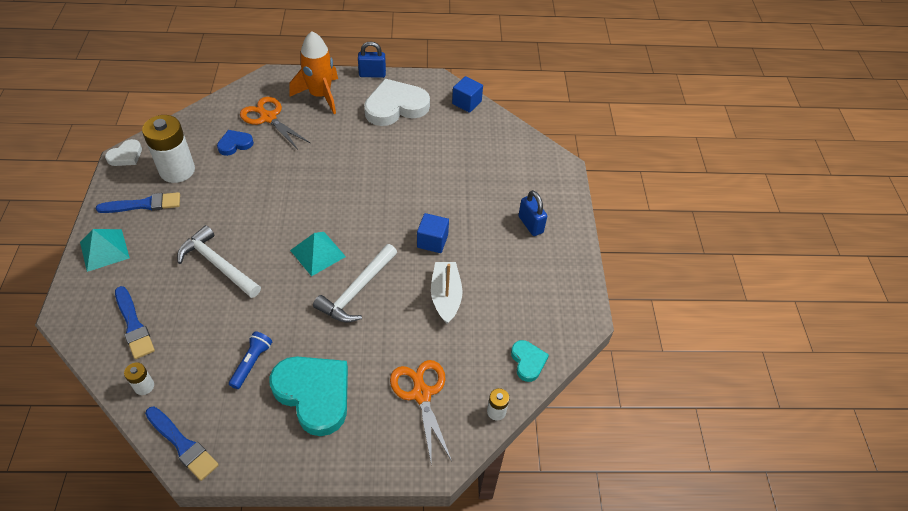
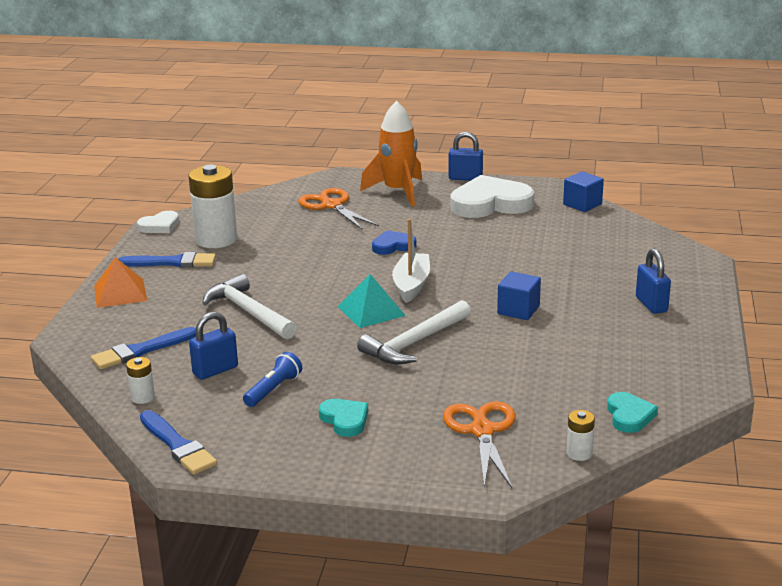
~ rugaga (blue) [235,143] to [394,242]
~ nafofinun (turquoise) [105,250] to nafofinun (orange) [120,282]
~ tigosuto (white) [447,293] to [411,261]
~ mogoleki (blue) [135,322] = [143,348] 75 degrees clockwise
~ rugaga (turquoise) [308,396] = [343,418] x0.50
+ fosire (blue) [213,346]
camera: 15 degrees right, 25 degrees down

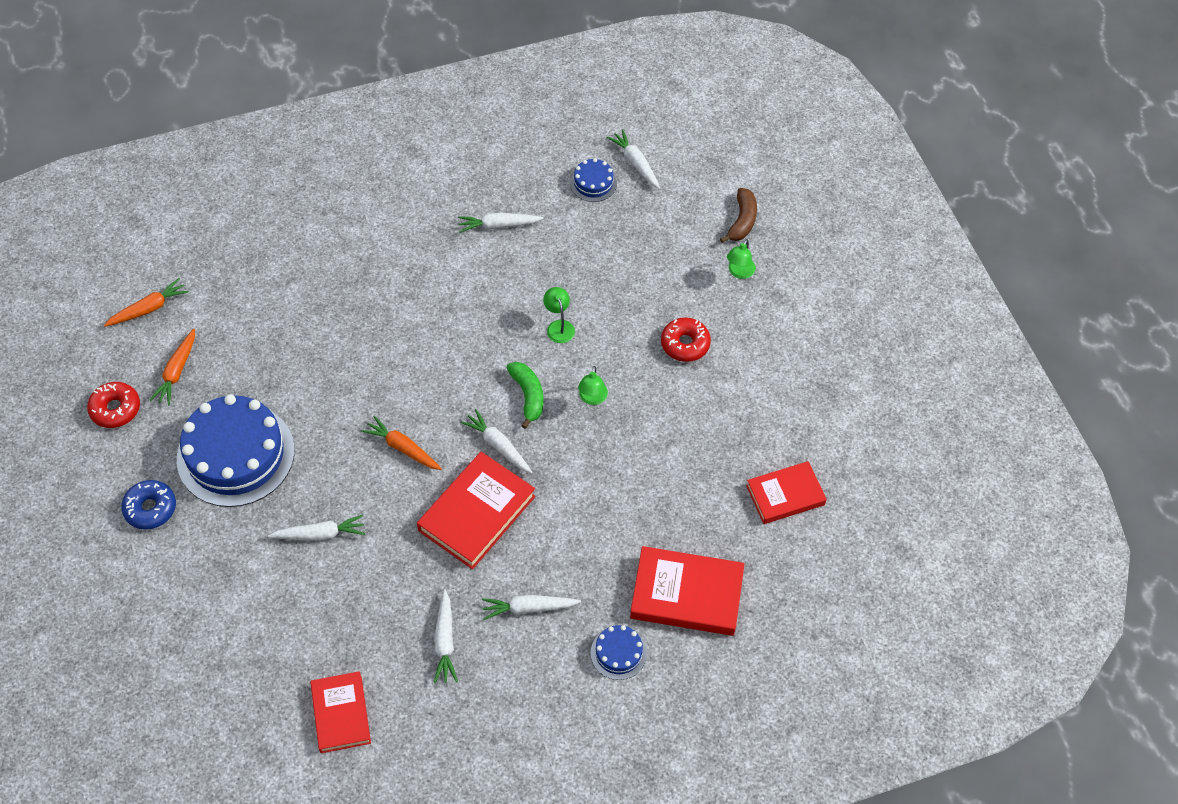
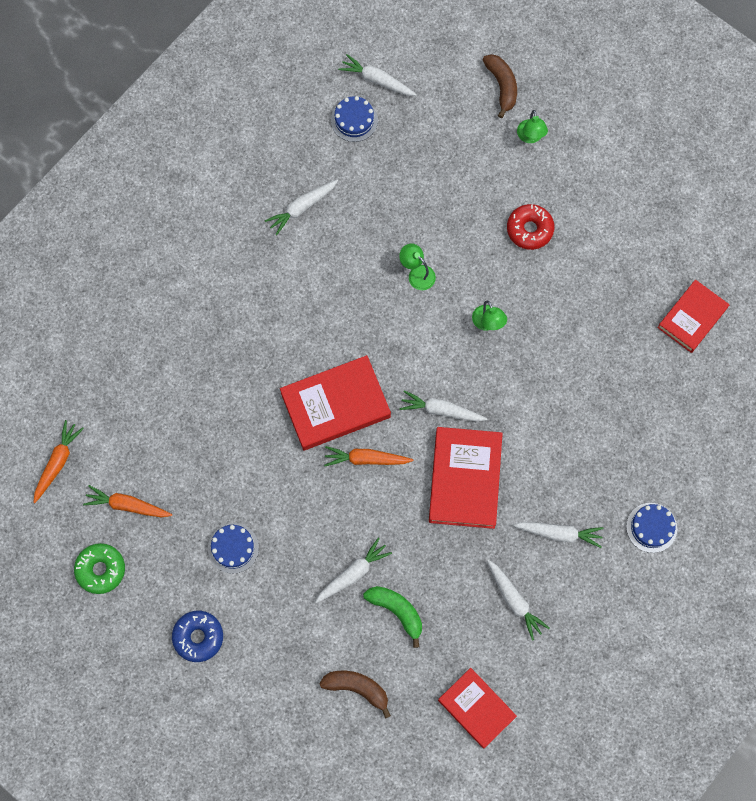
~ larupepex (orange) [172,367] = [127,501] 120 degrees clockwise
~ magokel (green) [525,395] to [392,617]
~ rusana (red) [113,405] to rusana (green) [99,568]
~ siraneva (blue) [236,450] = [233,548] x0.45
~ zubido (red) [687,591] to [335,403]
~ larupepex (white) [531,607] = [558,535] 135 degrees counterclockwise
+ magokel (brown) [355,695]
camera: 30 degrees left, 15 degrees up

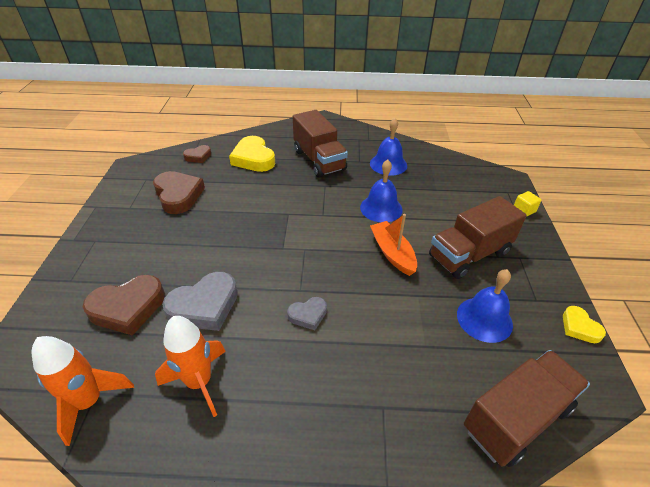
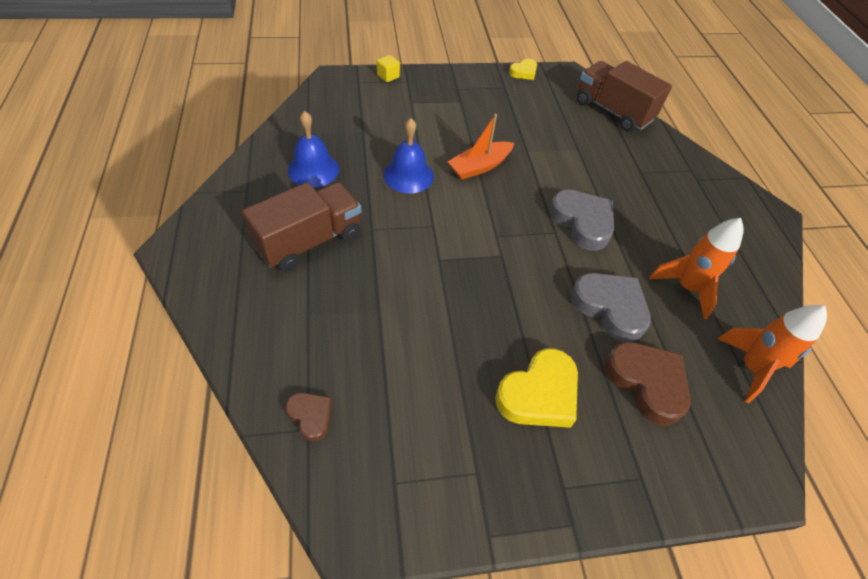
~ rugaga (yellow) [252,154] to [536,388]
- rugaga (brown) [179,192]
- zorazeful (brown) [478,237]
- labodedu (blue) [485,306]
~ rugaga (grey) [307,313] = [581,220] x1.83
camera: 105 degrees left, 10 degrees up

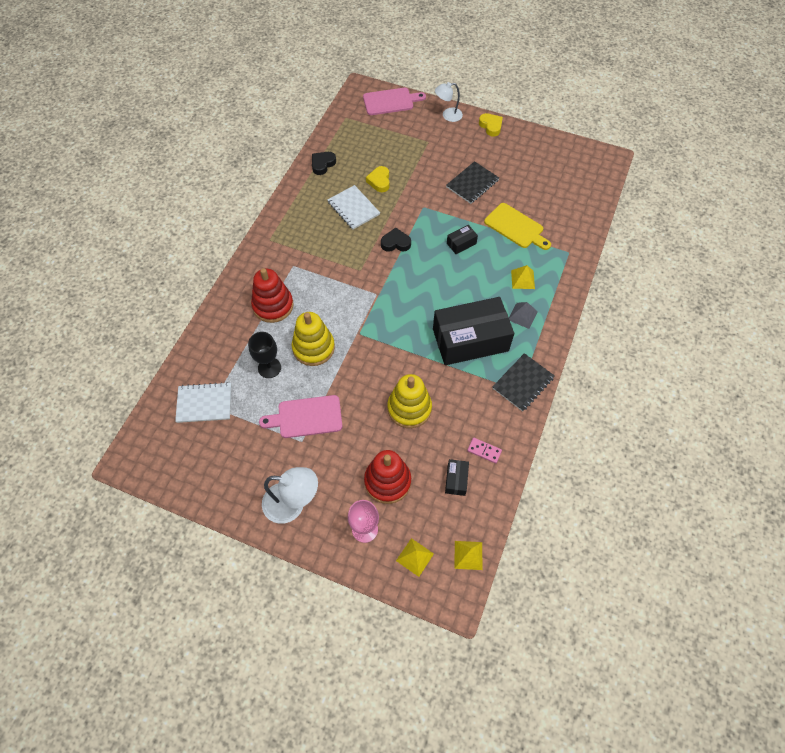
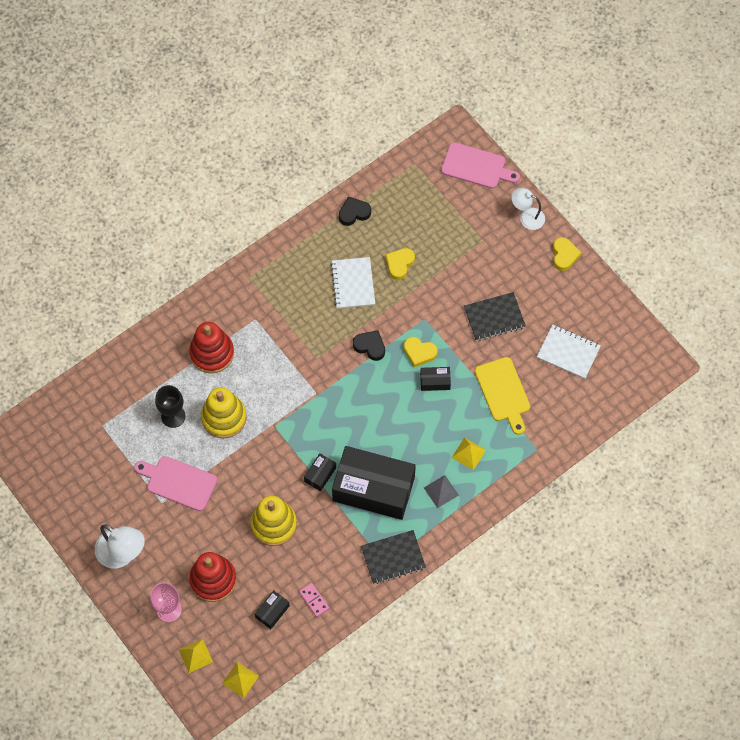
~ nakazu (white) [203,402] to [569,351]
+ rugaga (yellow) [421,352]
+ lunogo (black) [320,472]
camera: 30 degrees right, 5 degrees up

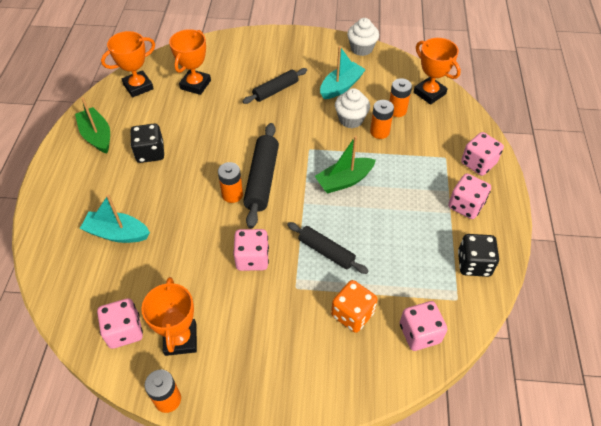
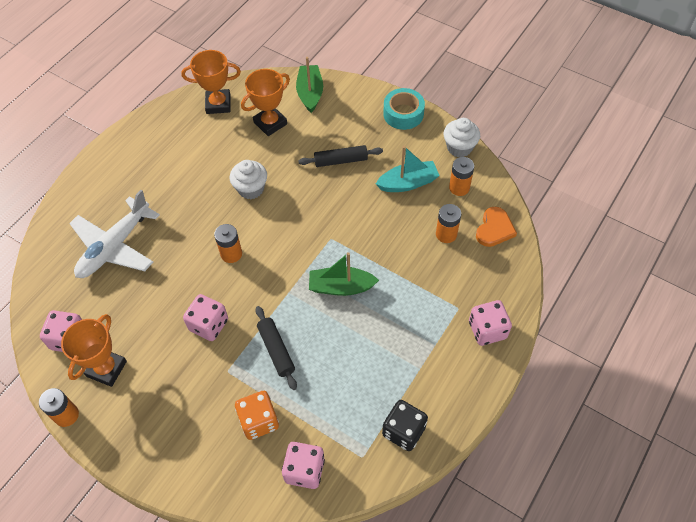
~ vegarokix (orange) [437,71] to rugaga (orange) [496,227]
~ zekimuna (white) [352,108] to [248,179]
~ tigosuto (green) [92,125] to [309,85]
~ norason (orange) [382,119] to [461,176]
- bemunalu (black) [261,175]
- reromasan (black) [147,143]
- reromasan (pink) [469,196]
~ tigosuto (turquoise) [115,219] to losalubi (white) [114,234]
+ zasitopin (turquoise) [404,109]
camera: 30 degrees right, 5 degrees up

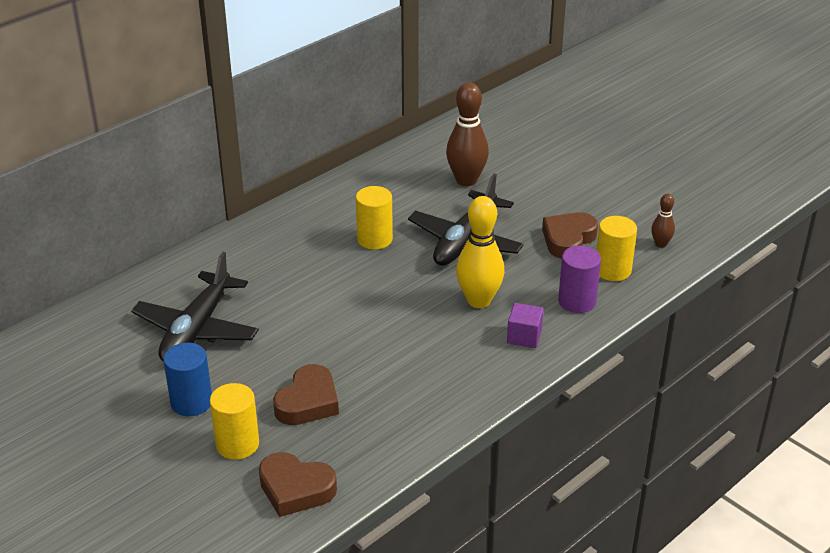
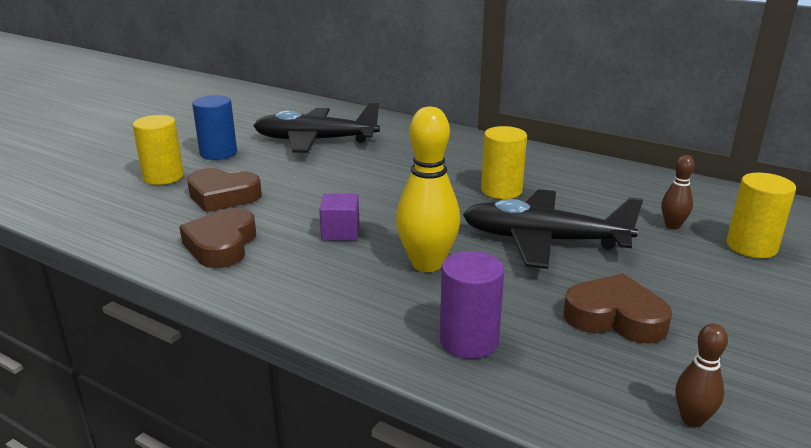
~ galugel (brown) [467,134] = [678,192] x0.51
~ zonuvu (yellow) [616,248] to [761,215]
~ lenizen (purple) [525,325] to [339,217]
~ rugaga (brown) [298,484] to [217,238]
camera: 75 degrees right, 10 degrees down

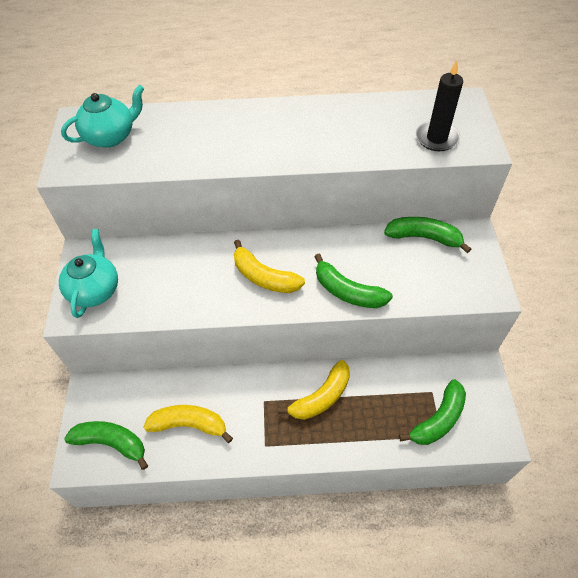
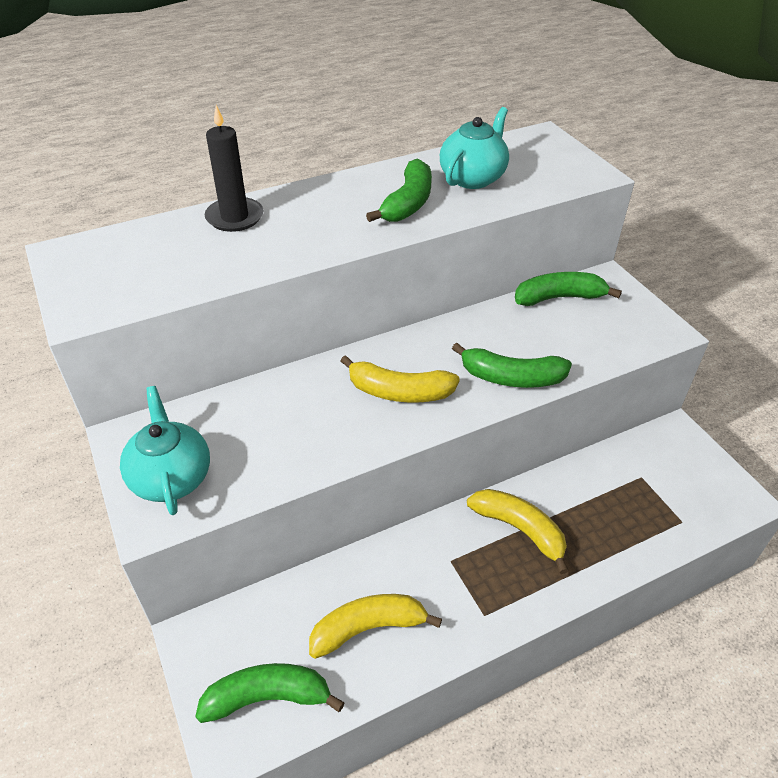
~ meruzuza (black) [439,105] to [234,168]
~ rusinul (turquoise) [103,116] to [474,148]
~ magokel (yellow) [314,390] = [518,531] 75 degrees counterclockwise
~ magokel (green) [432,412] to [399,190]
camera: 25 degrees left, 10 degrees down

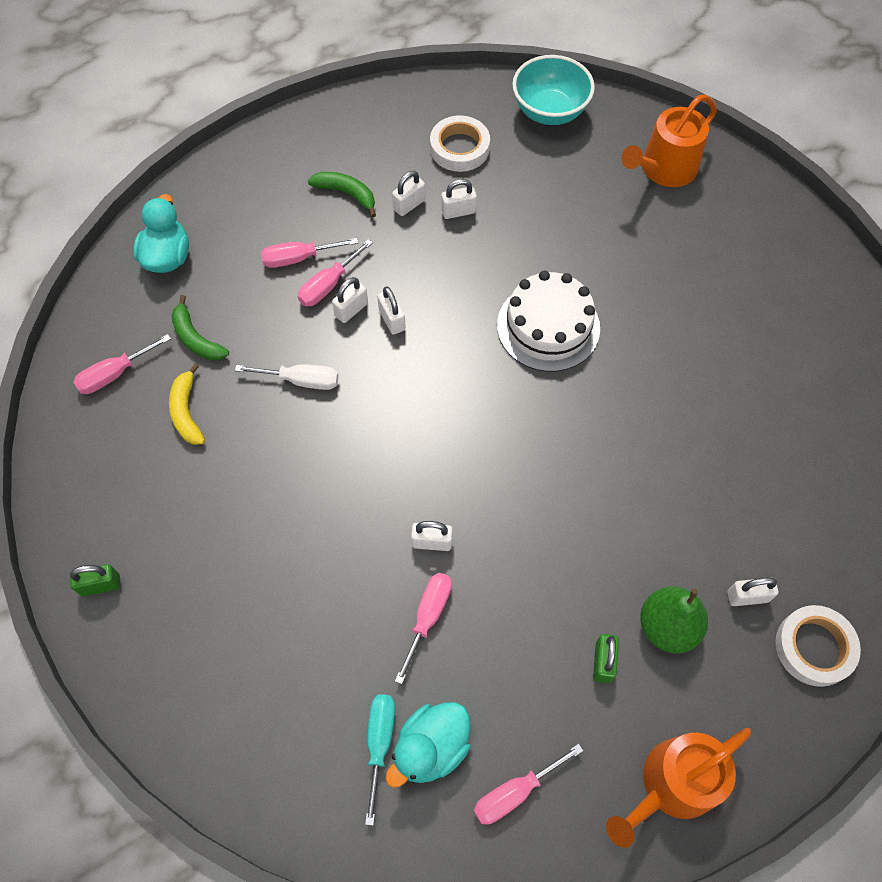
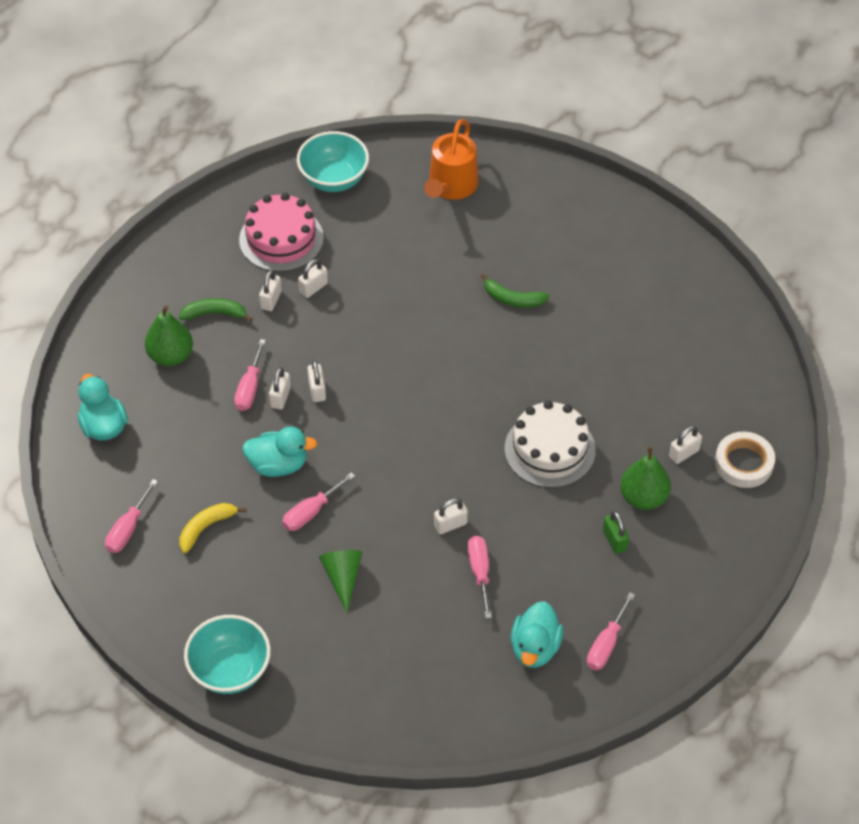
~ zasitopin (white) [460,143] to siraneva (pink) [281,232]
~ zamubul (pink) [309,253] to [318,501]
~ siraneva (white) [548,321] to [550,444]
~ fosire (white) [391,310] = [316,381] 45 degrees clockwise
~ magokel (green) [200,328] to [515,290]
~ magokel (yellow) [187,404] = [213,528] 90 degrees clockwise
~ zamubul (white) [287,377] to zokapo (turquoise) [279,451]
~ fosire (green) [95,580] to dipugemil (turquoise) [227,654]
- zamubul (turquoise) [380,760]
- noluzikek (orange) [678,788]
+ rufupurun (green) [169,336]
+ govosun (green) [340,581]
camera: 30 degrees left, 10 degrees down

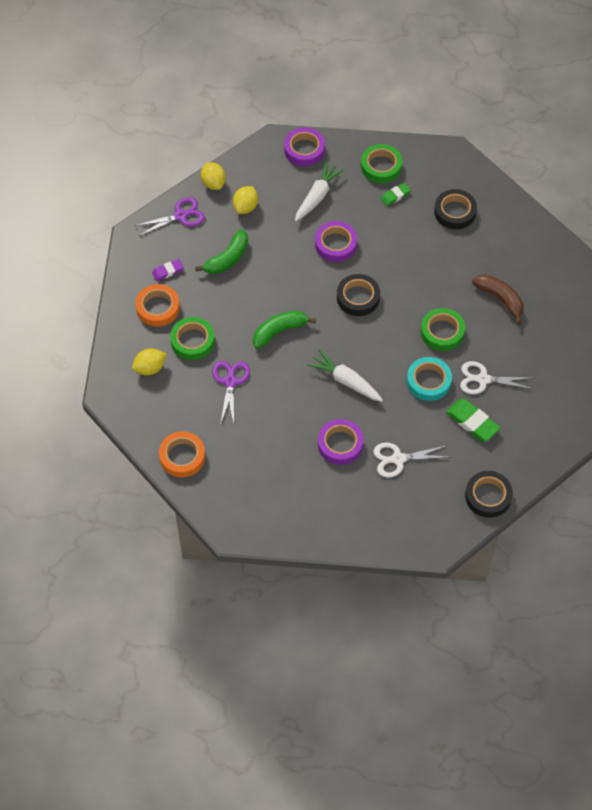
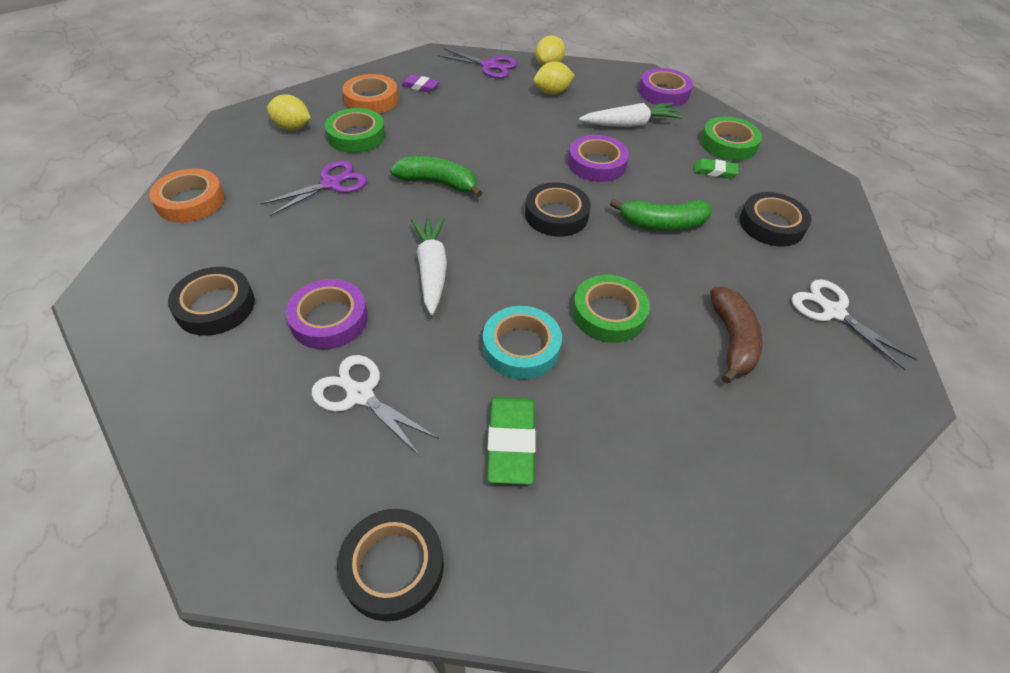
~ magokel (green) [221,251] to [661,215]
~ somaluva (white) [496,377] to [854,324]
+ zasitopin (black) [211,301]
camera: 45 degrees right, 10 degrees down

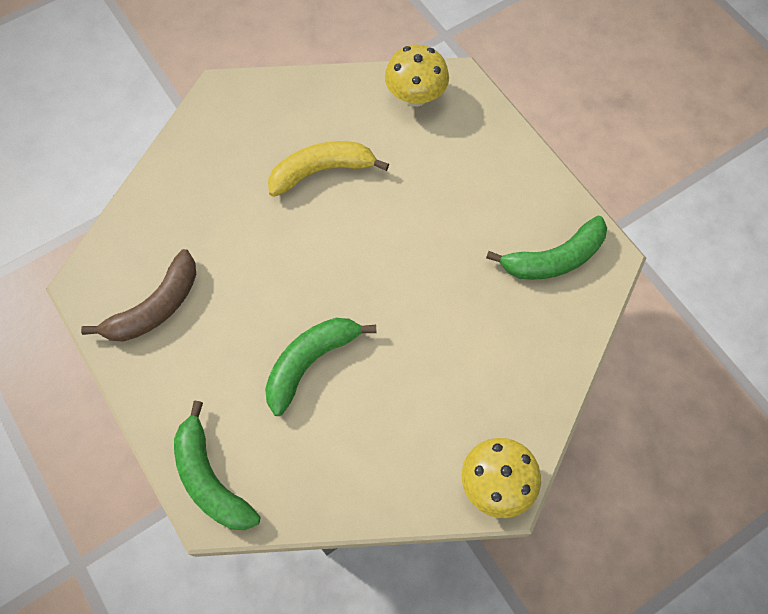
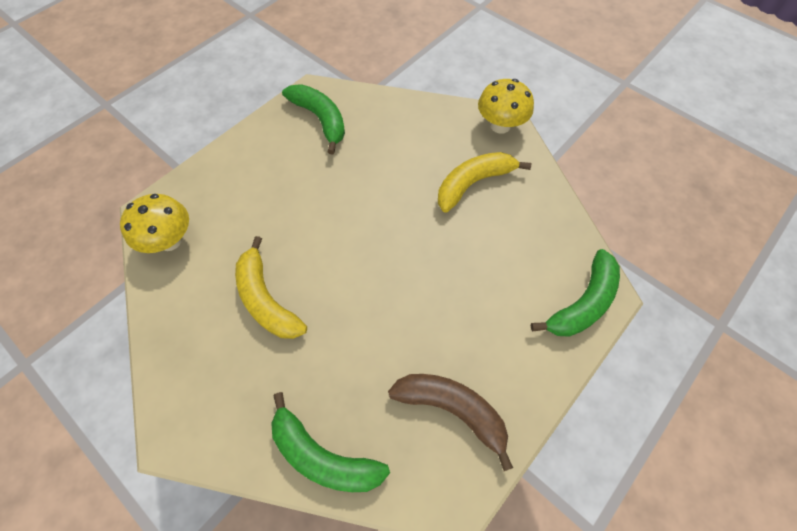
~ magokel (green) [320,367] to [330,442]
+ magokel (yellow) [484,182]
camera: 105 degrees left, 5 degrees down

